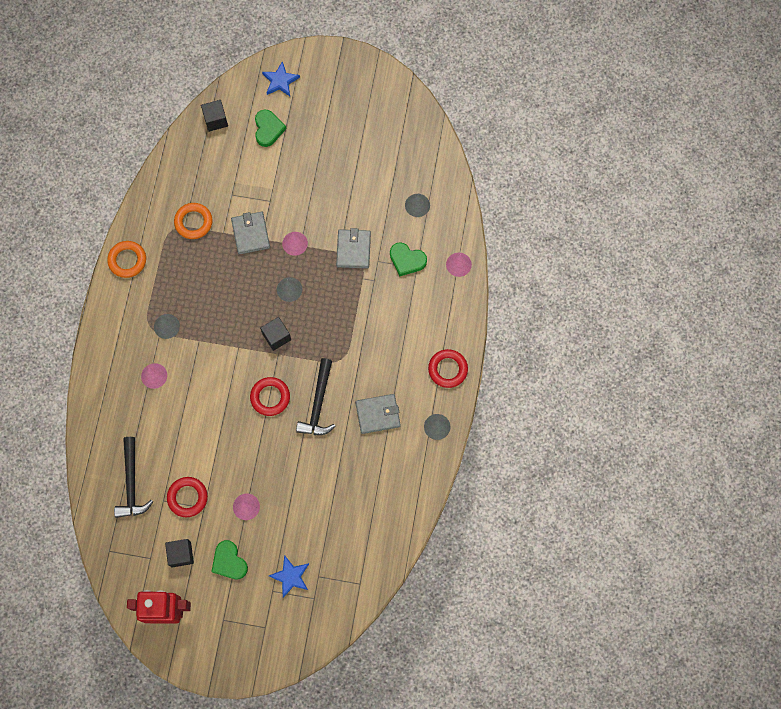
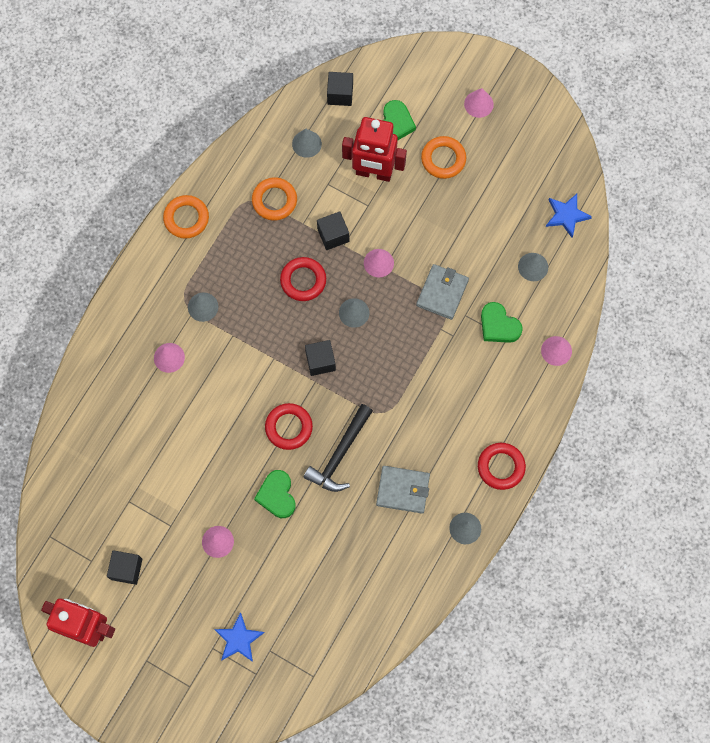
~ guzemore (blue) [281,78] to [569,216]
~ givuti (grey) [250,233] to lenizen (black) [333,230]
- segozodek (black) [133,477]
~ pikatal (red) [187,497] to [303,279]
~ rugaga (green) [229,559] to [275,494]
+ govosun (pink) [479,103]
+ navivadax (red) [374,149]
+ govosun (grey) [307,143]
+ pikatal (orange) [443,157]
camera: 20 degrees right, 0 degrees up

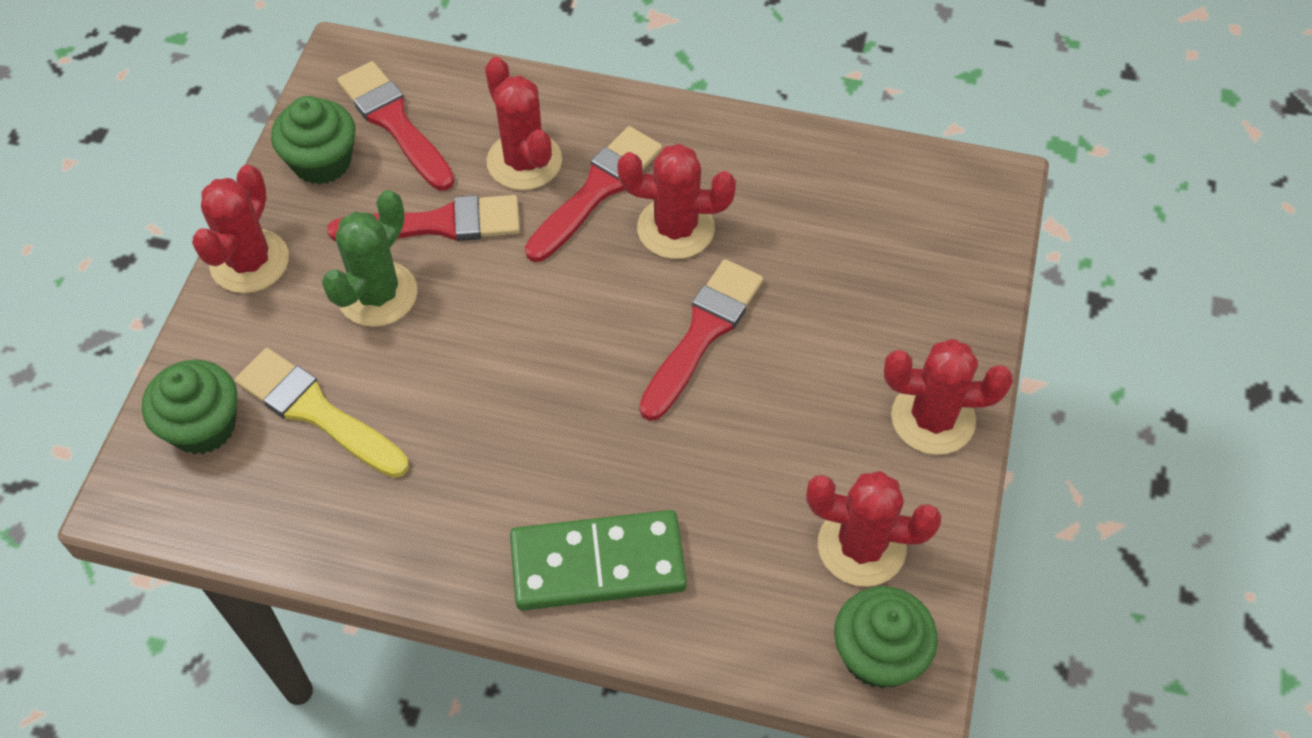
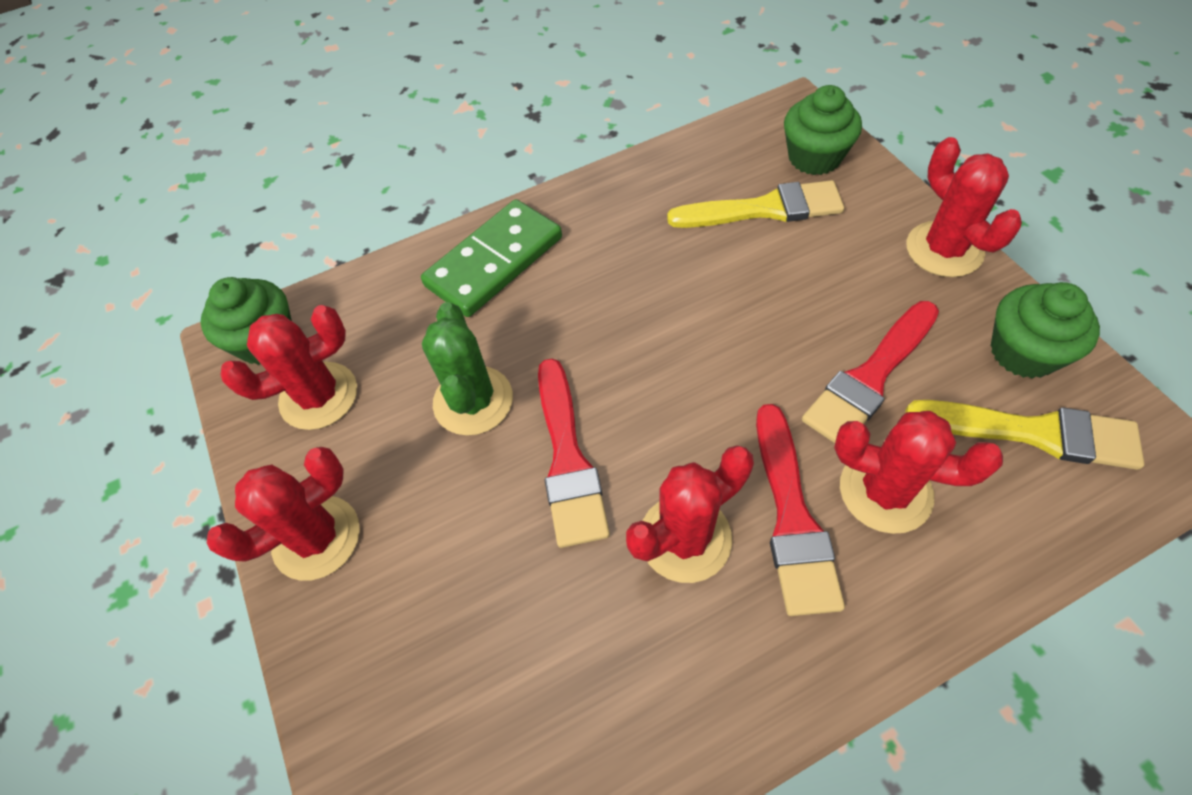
~ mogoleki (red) [396,126] to mogoleki (yellow) [1025,435]
~ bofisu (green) [369,258] to [467,369]
camera: 145 degrees right, 0 degrees up

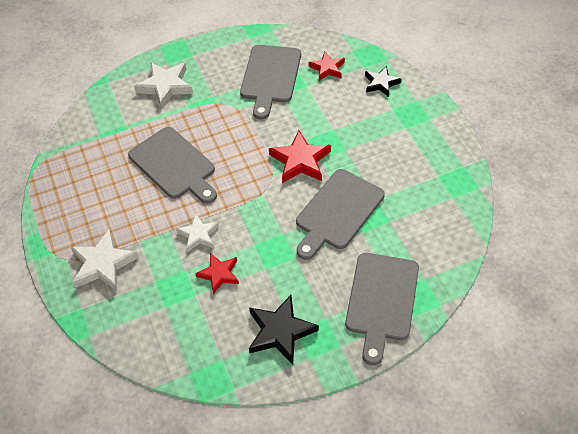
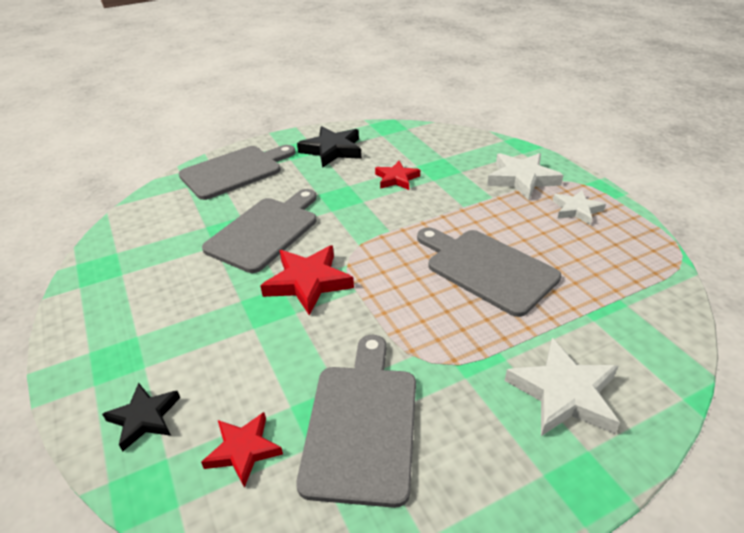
~ guzemore (white) [197,233] to [579,207]
~ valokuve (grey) [382,309] = [237,172] 45 degrees clockwise
camera: 175 degrees right, 15 degrees down

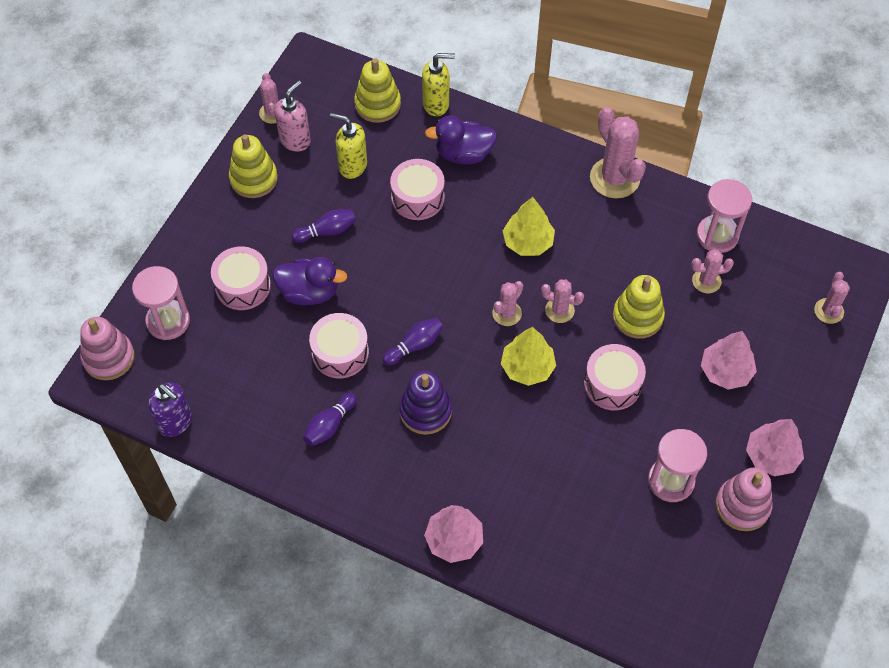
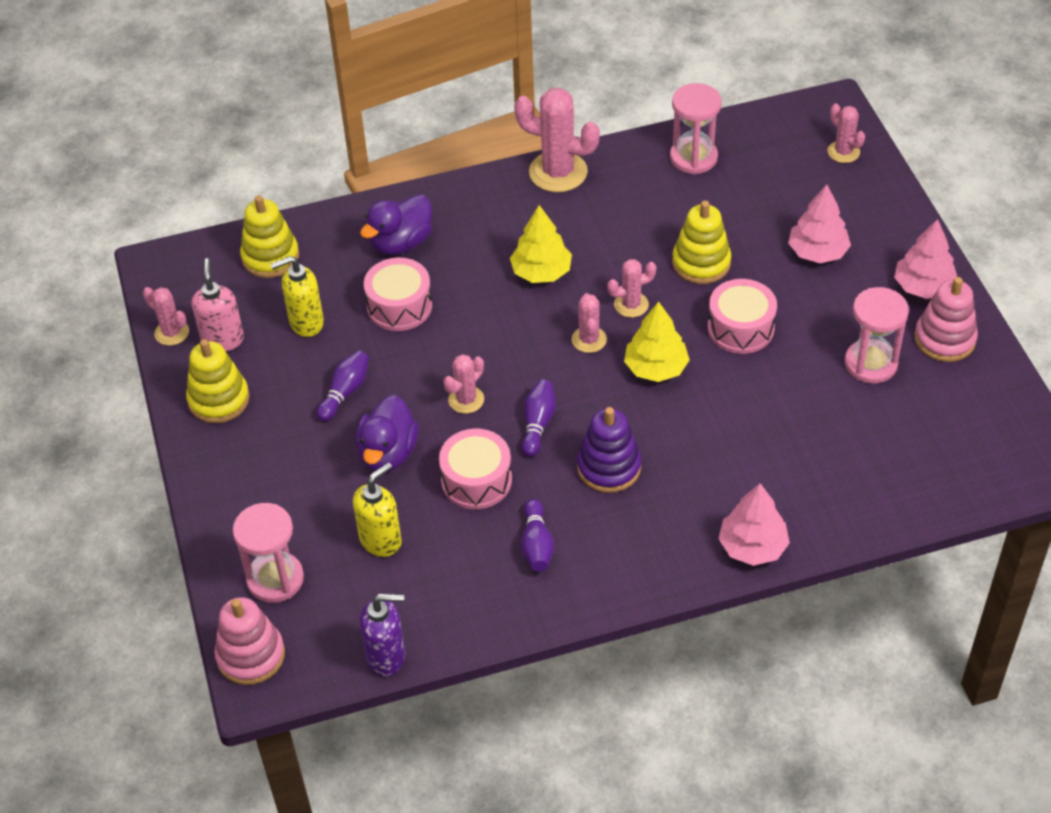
~ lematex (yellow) [438,84] to [377,509]
- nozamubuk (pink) [241,278]
~ bofisu (pink) [712,271] to [464,384]
~ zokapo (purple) [310,281] = [387,433] 135 degrees clockwise
camera: 40 degrees left, 10 degrees down

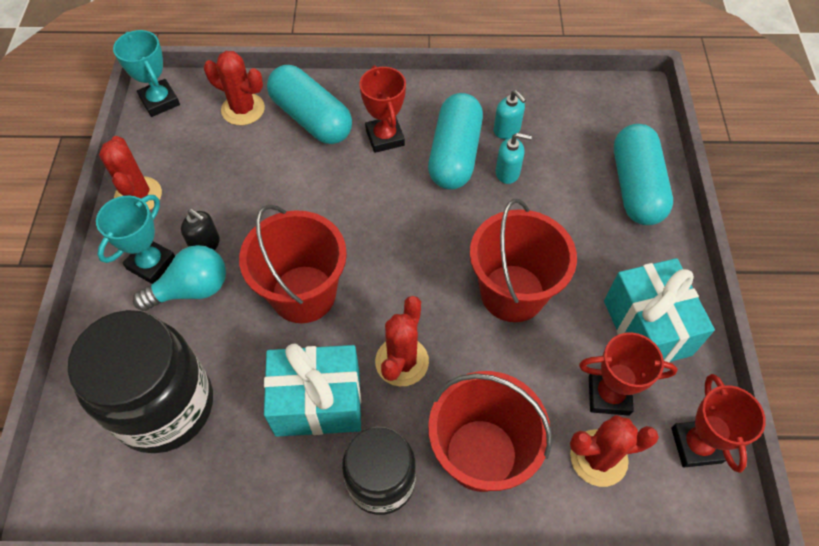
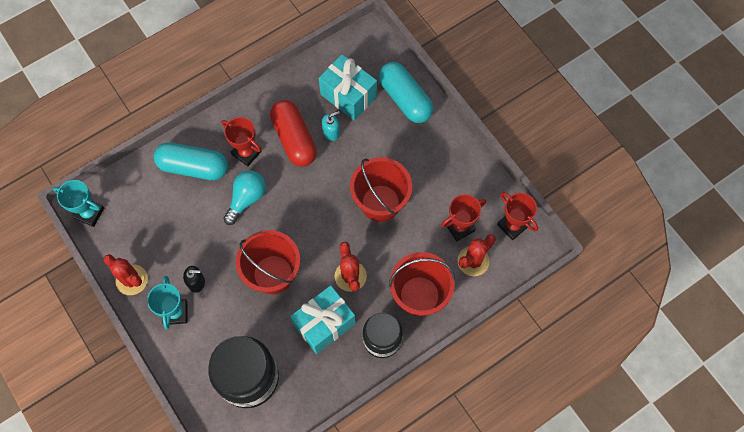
- bofisu (red) [234,88]
- lematex (turquoise) [510,114]
~ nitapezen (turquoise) [455,141] to nitapezen (red) [293,133]
~ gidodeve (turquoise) [179,278] to [244,197]
~ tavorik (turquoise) [659,310] to [348,87]
camera: 35 degrees left, 10 degrees up

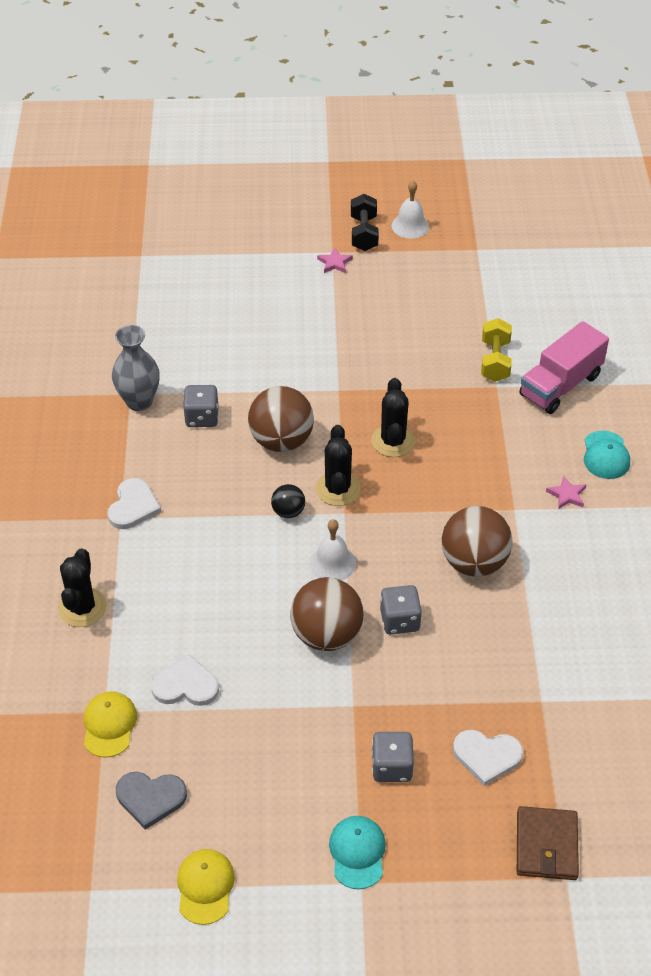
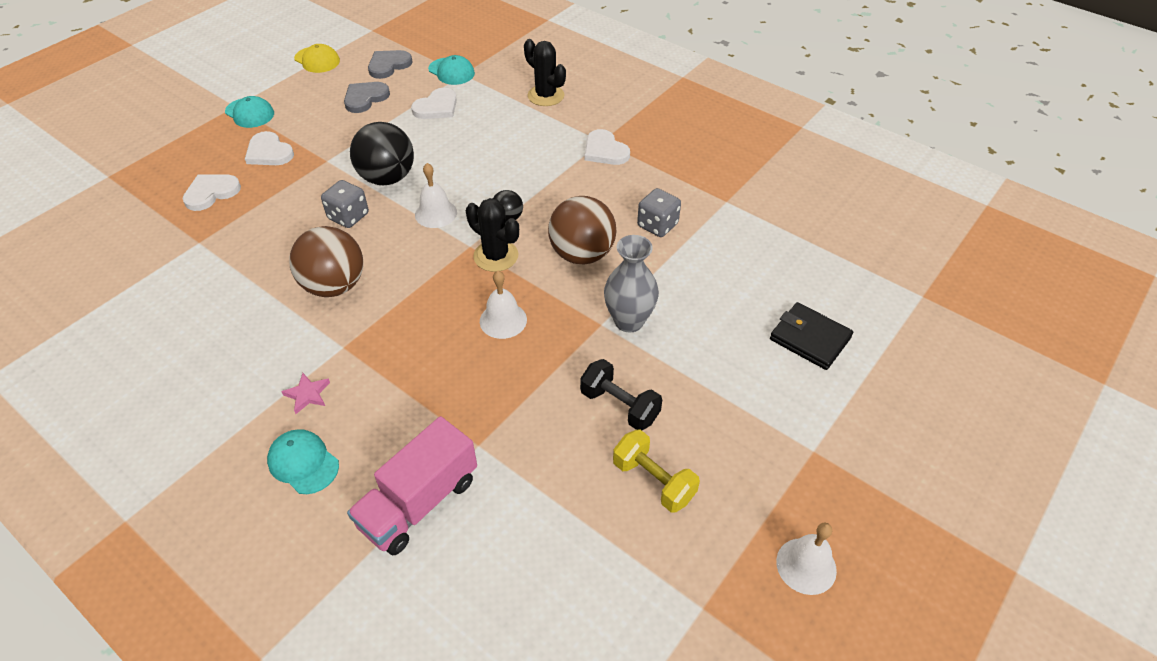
~ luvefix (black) [365,222] to [621,394]
- guzemore (pink) [335,260]
~ luvefix (yellow) [496,350] to [656,471]
~ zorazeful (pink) [564,367] = [412,485] 135 degrees counterclockwise
~ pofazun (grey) [136,368] to [631,283]
~ bofisu (black) [393,417] to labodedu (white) [503,305]
~ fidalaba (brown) [327,614] to fidalaba (black) [382,153]
~ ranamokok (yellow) [110,724] to ranamokok (turquoise) [451,70]
~ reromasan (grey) [393,757] to rugaga (white) [269,148]
- givuti (brown) [548,843]
+ rugaga (grey) [367,97]
+ givuti (black) [811,336]
camera: 130 degrees right, 0 degrees up

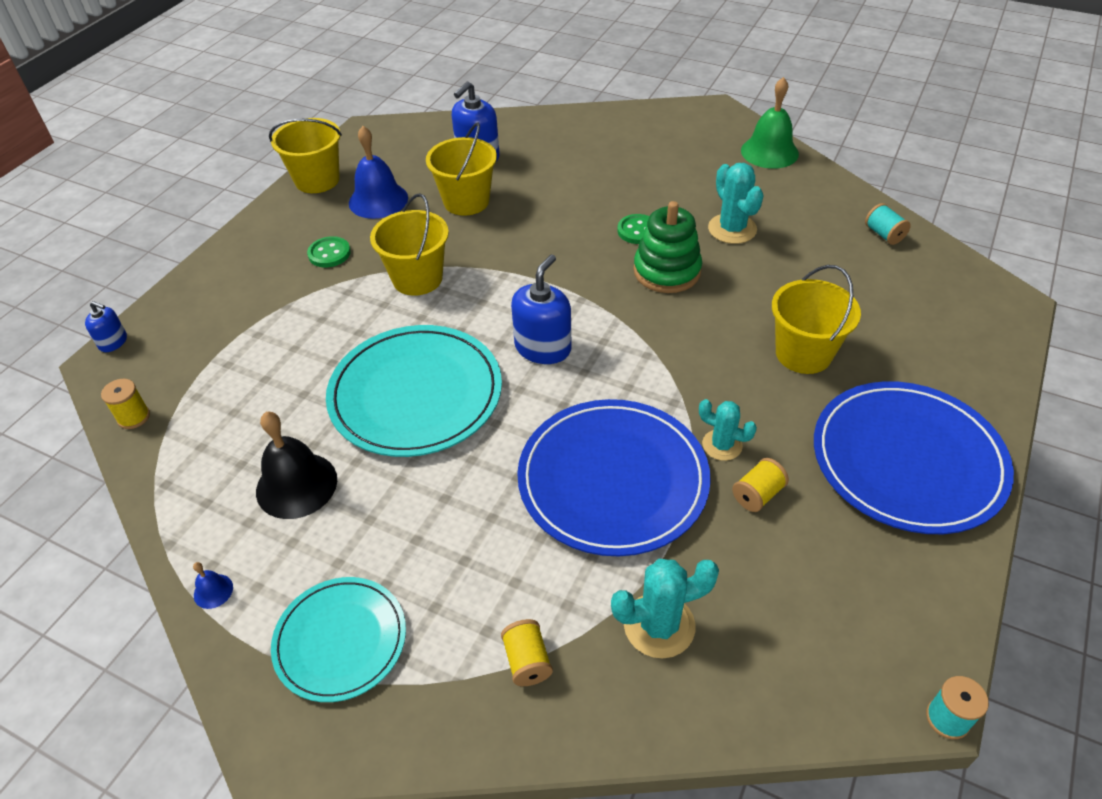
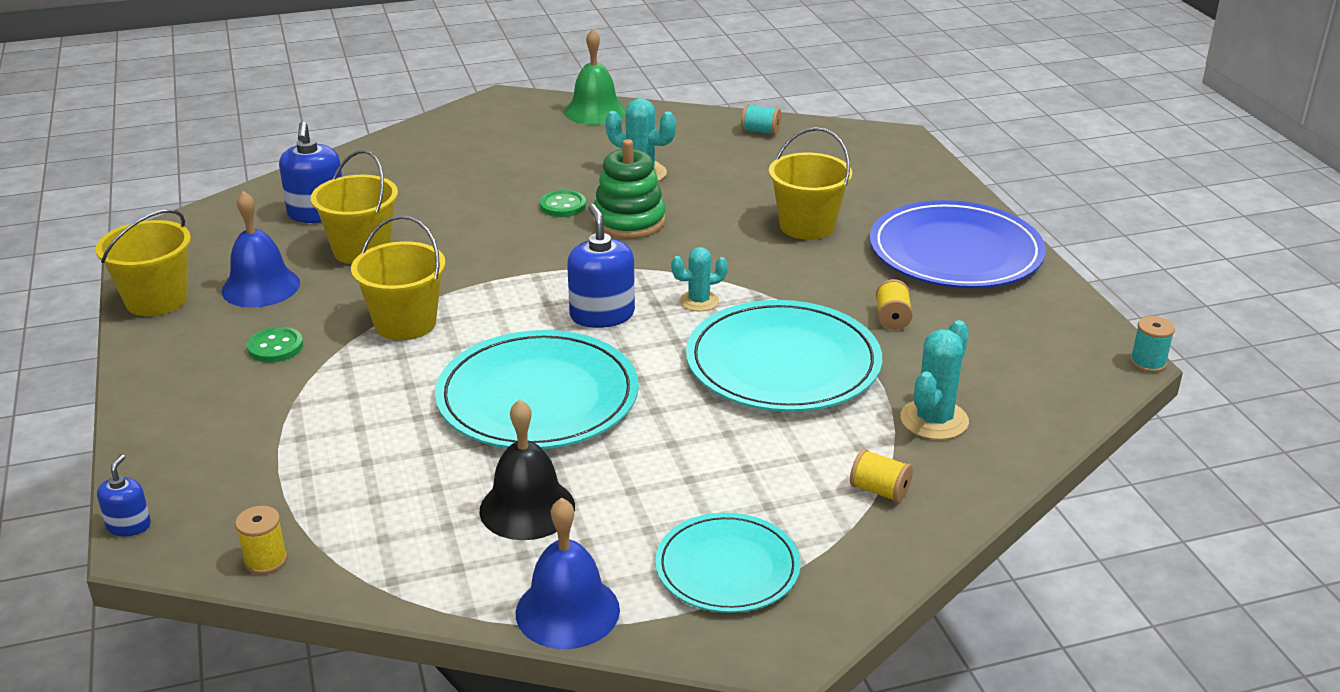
~ lematex (blue) [106,326] = [124,495] 60 degrees counterclockwise
~ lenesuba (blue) [614,478] to lenesuba (turquoise) [784,356]
~ bofisu (turquoise) [728,430] to [699,279]
~ labodedu (blue) [213,585] = [568,573] x2.28
camera: 45 degrees left, 15 degrees down

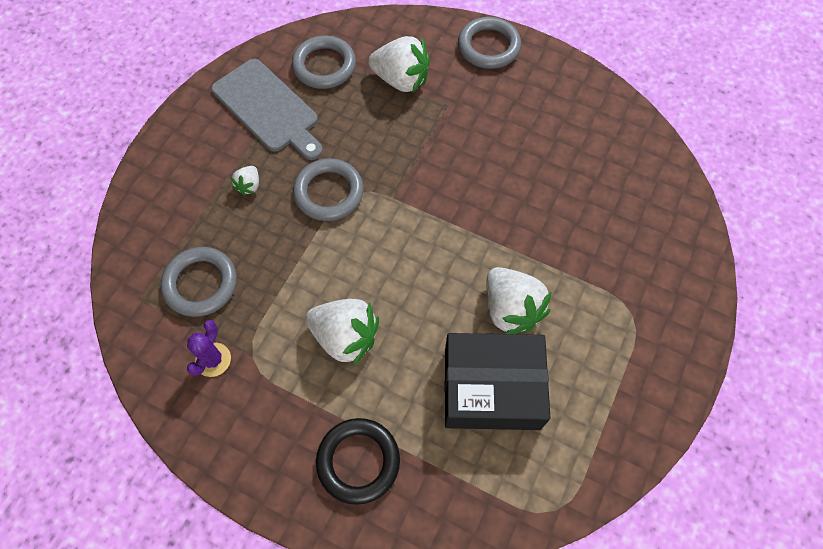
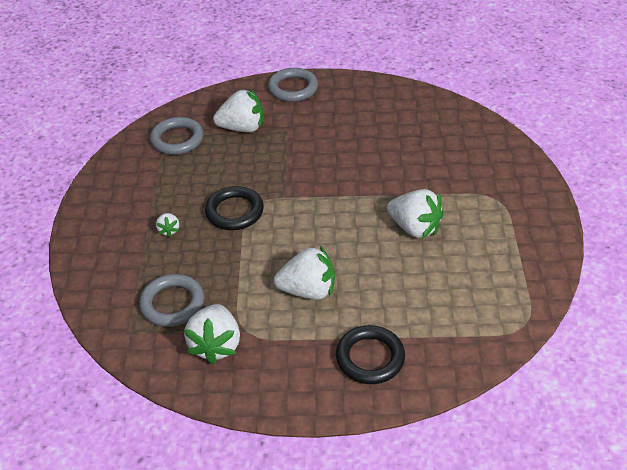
- valokuve (grey) [267,109]
~ pikatal (grey) [328,189] to pikatal (black) [234,208]
~ bofisu (purple) [209,348] to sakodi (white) [212,334]
- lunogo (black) [497,381]
camera: 25 degrees left, 20 degrees down

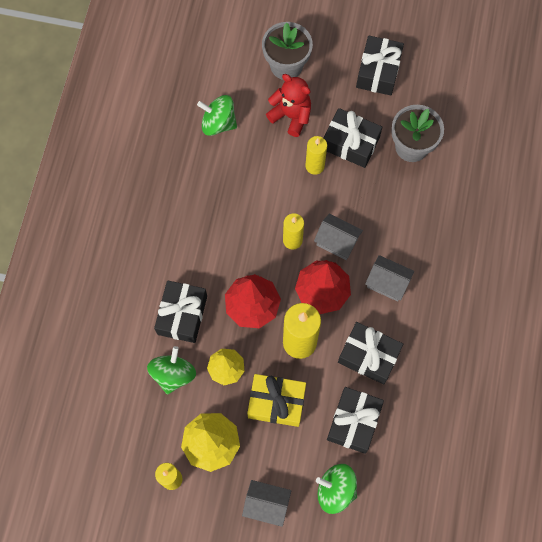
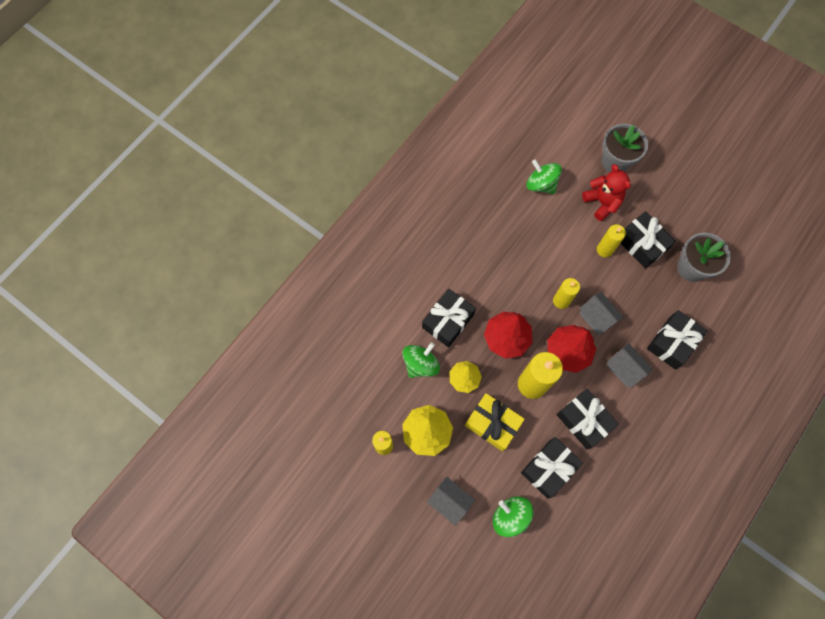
~ tavorik (black) [380,66] to [677,339]
camera: 25 degrees right, 0 degrees up

